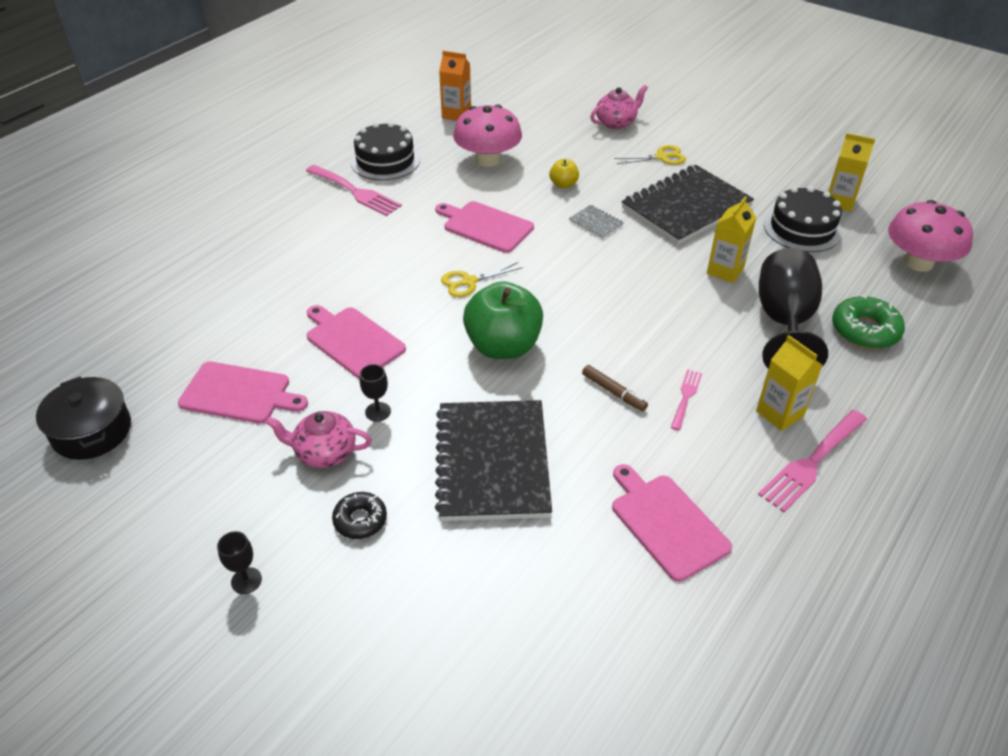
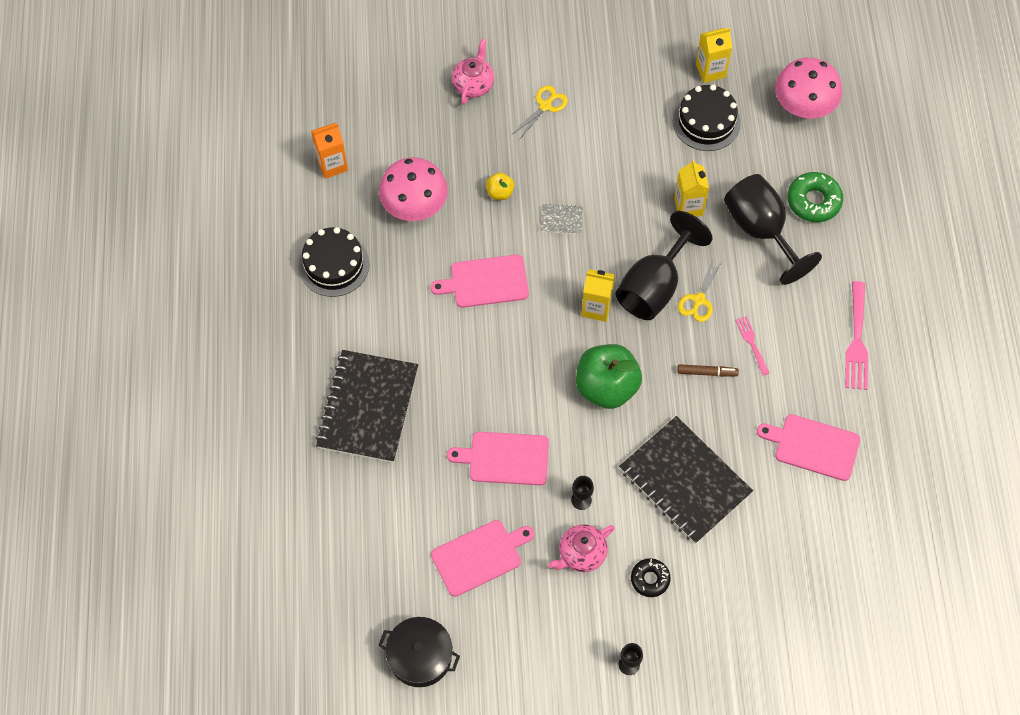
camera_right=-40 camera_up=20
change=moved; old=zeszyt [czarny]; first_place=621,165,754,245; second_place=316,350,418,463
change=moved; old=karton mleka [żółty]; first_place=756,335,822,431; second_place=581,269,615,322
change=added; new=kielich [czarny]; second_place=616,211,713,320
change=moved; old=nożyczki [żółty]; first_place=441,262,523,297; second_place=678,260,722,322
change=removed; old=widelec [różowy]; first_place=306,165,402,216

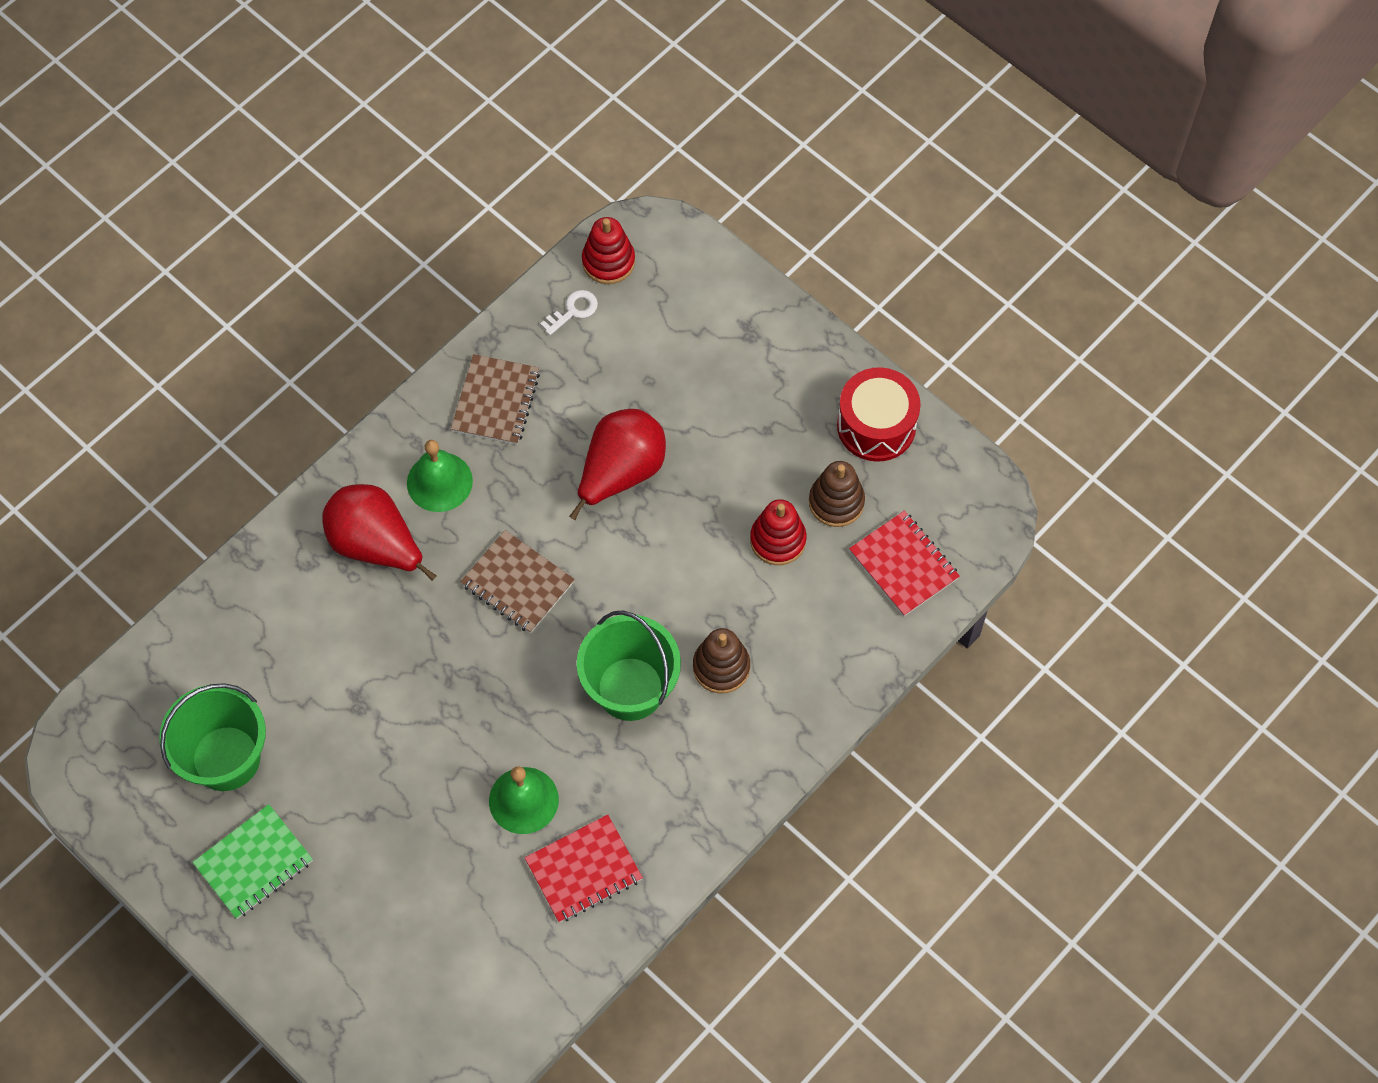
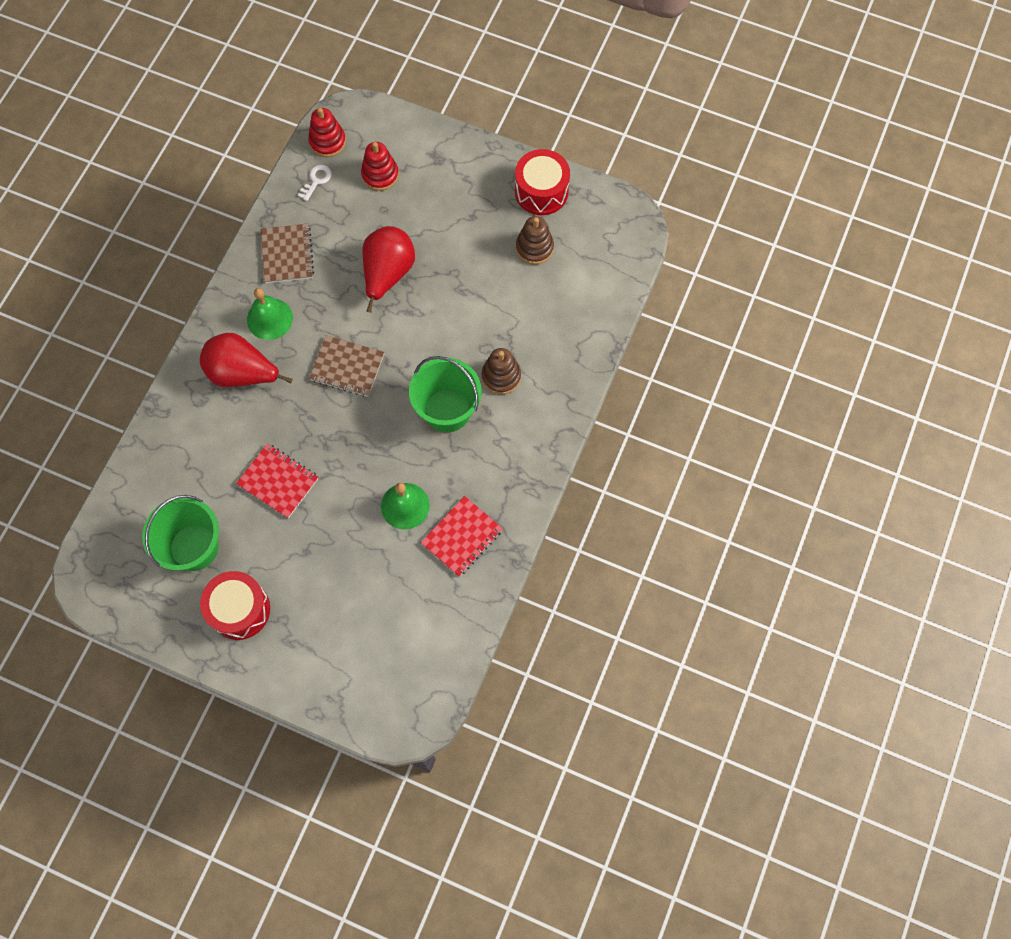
camera_right=-20 camera_up=5
change=replaced; old=zeszyt [zielony]; new=bęben [czerwony]; first_place=192,804,313,919; second_place=200,571,270,640
change=moved; old=zeszyt [czerwony]; first_place=849,511,960,616; second_place=236,443,319,518
change=moved; old=zabawka nakładanka [czerwony]; first_place=750,499,807,565; second_place=361,142,399,191

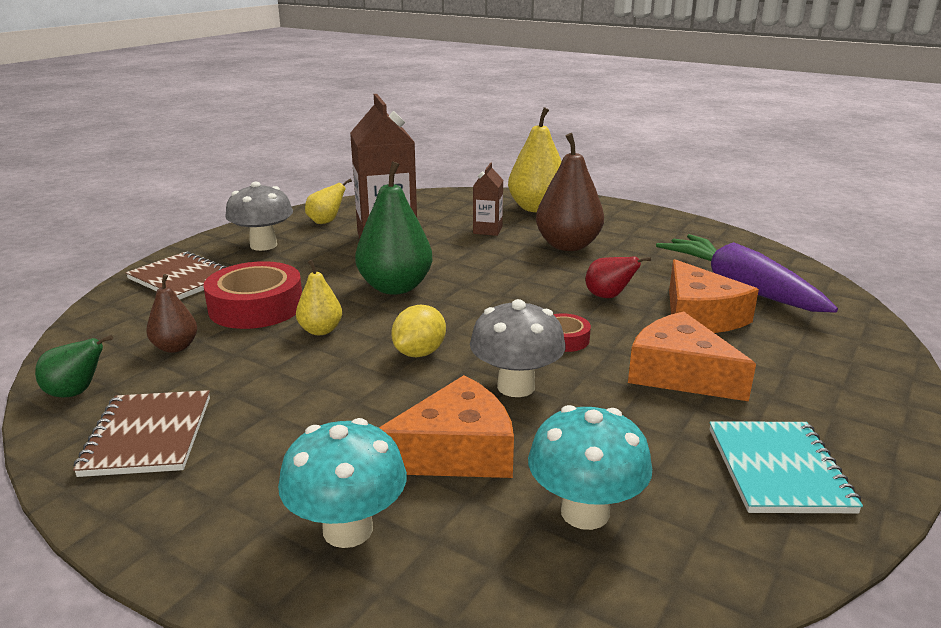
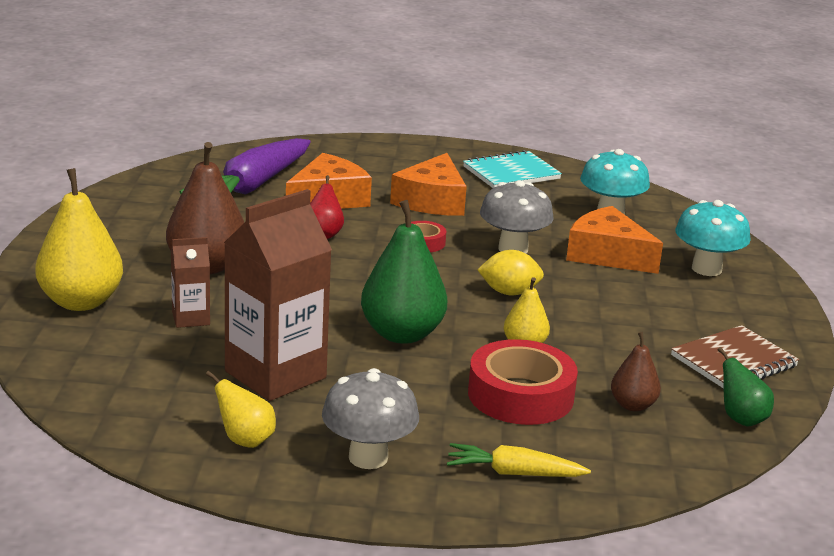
camera_right=-120 camera_up=0
change=replaced; old=zeszyt [brązowy]; new=marchewka [żółty]; first_place=126,251,227,299; second_place=447,443,591,477

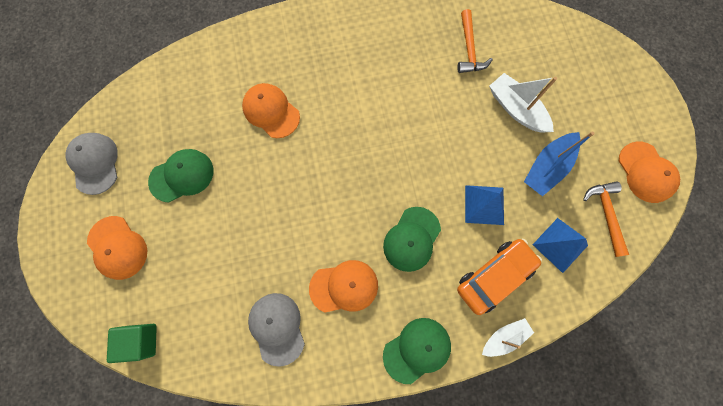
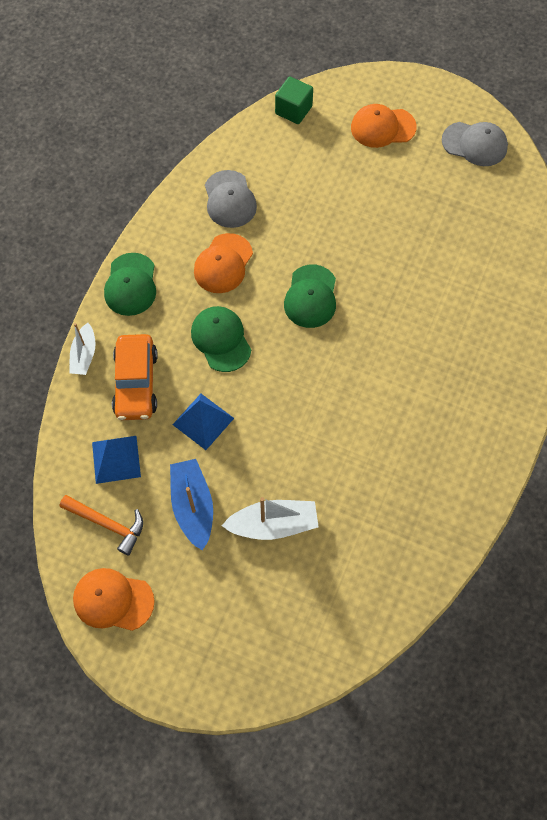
camera_right=125 camera_up=-10
change=turned; old=czapka [szary]; first_place=248,293,305,367; second_place=205,170,257,228; degrees=60
change=moved; old=czapka [zielony]; first_place=148,149,213,203; second_place=284,264,336,328
change=removed; old=czapka [pomarańczowy]; first_place=242,83,300,138
change=removed; old=młotek [pomarańczowy]; first_place=457,9,493,73

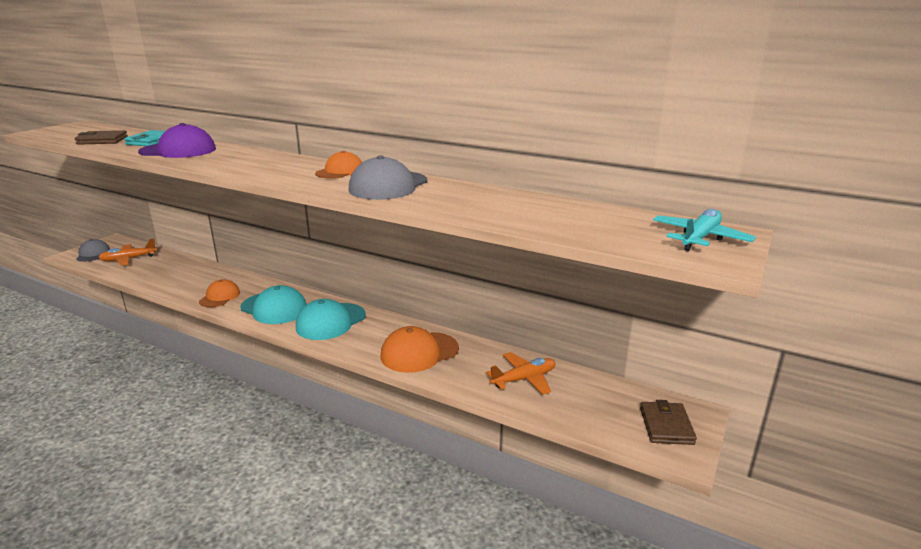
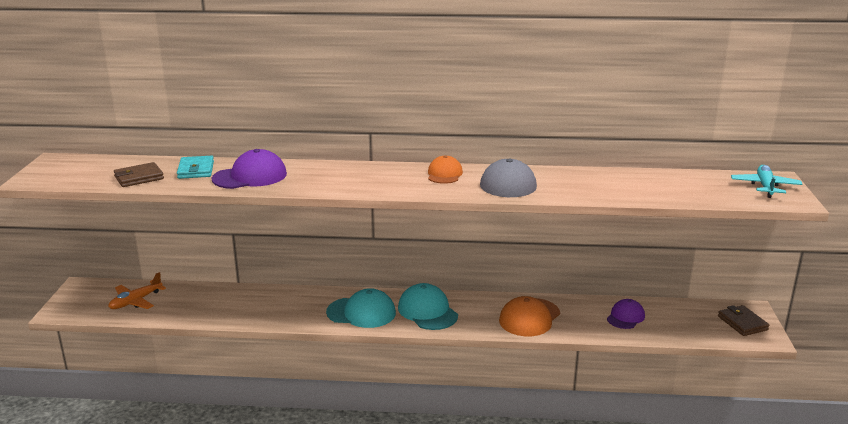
camera_right=-25 camera_up=0
change=turned; old=czapka [turkusowy]; first_place=296,299,366,340; second_place=398,283,458,330; degrees=135
change=replaced; old=samolot [pomarańczowy]; new=czapka [fioletowy]; first_place=486,352,556,395; second_place=607,299,645,329
change=removed; old=czapka [szary]; first_place=76,239,110,262
change=removed; old=czapka [pomarańczowy]; first_place=199,279,240,307

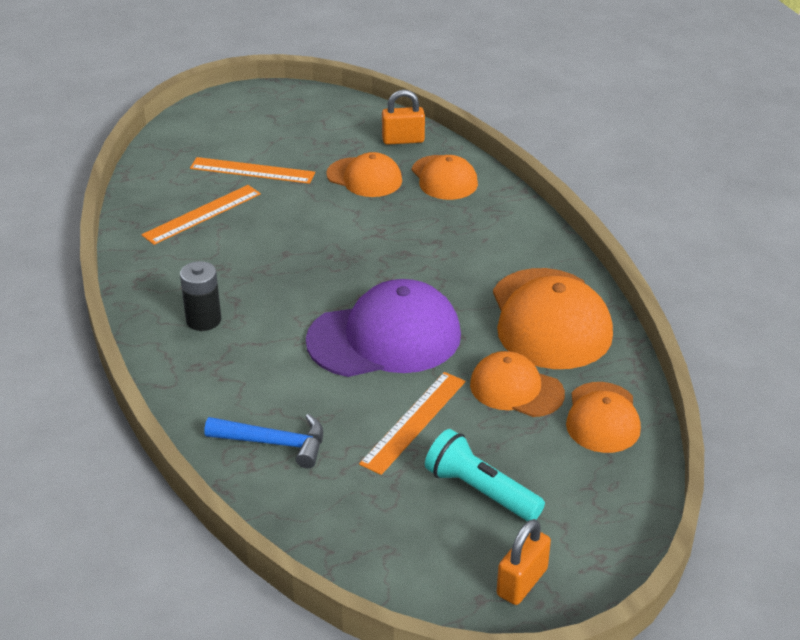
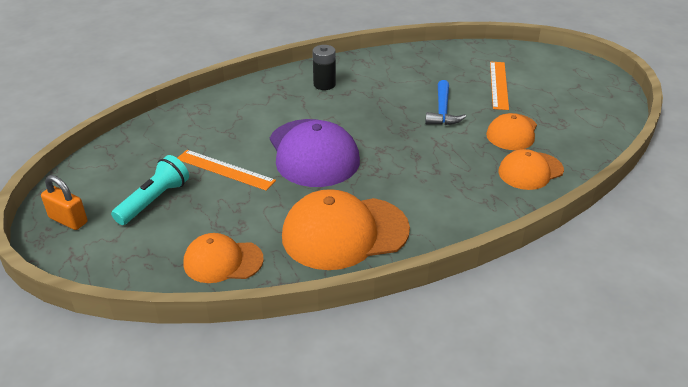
camera_right=85 camera_up=0
change=moved; old=młotek [niebieski]; first_place=204,414,323,469; second_place=425,80,466,125
change=removed; old=linijka [pomarańczowy]; first_place=141,185,261,245
change=removed; old=kłódka [pomarańczowy]; first_place=382,90,425,145
change=removed; old=czapka [pomarańczowy]; first_place=470,351,565,417

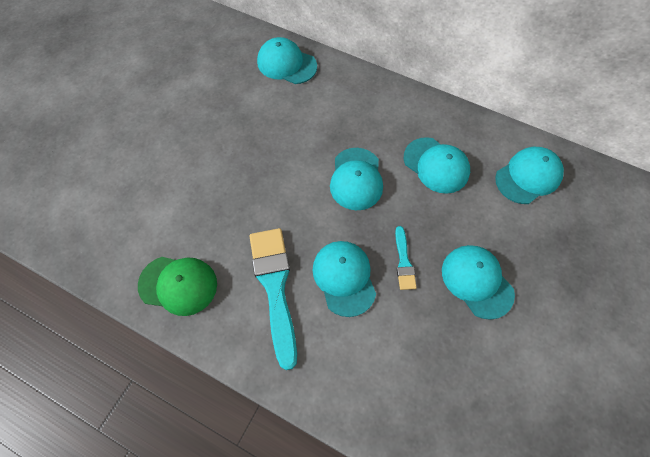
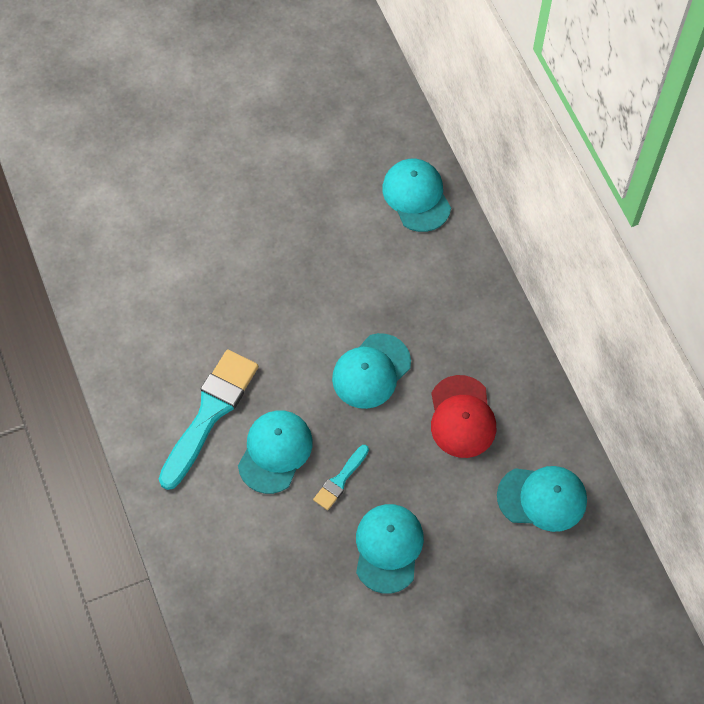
camera_right=40 camera_up=0
change=recoloured; old=czapka [turkusowy]; new=czapka [czerwony]; first_place=404,137,470,194; second_place=431,375,496,458
change=removed; old=czapka [zielony]; first_place=138,257,217,316

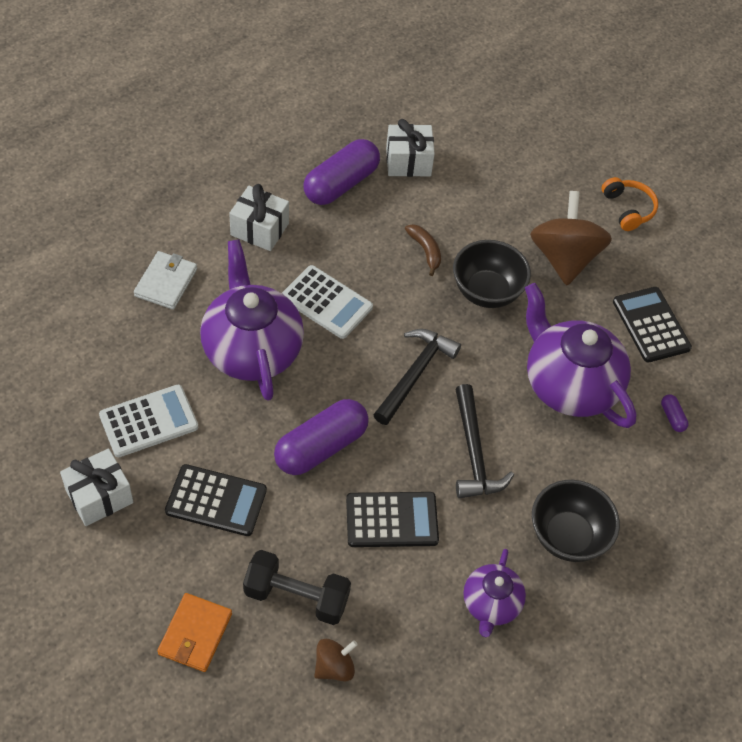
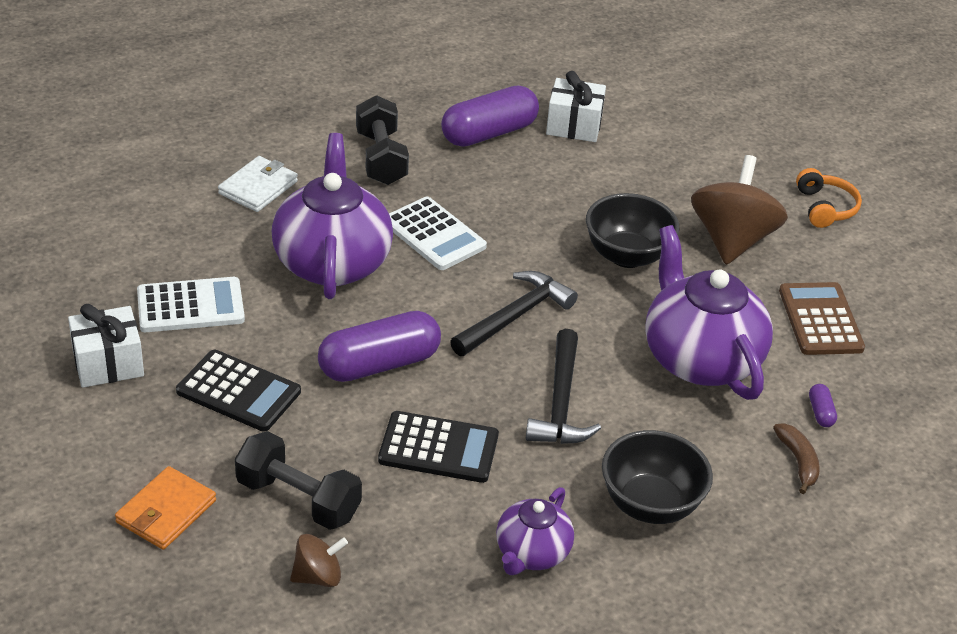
camera_right=15 camera_up=-15
change=replaced; old=prezent [biały]; new=hantel [czarny]; first_place=229,184,289,251; second_place=356,95,409,185
change=moved; old=banan [brązowy]; first_place=405,224,441,276; second_place=773,423,820,494
change=recoloured; old=kalkulator [czarny]; new=kalkulator [brązowy]; first_place=613,287,692,363; second_place=779,282,865,355

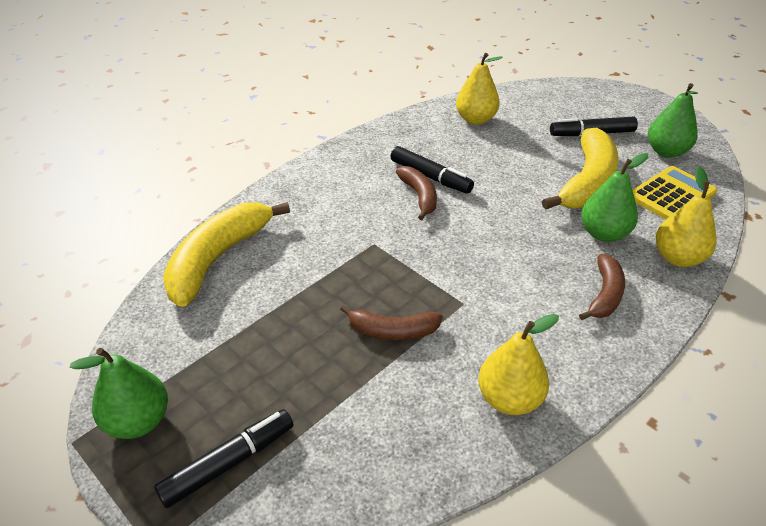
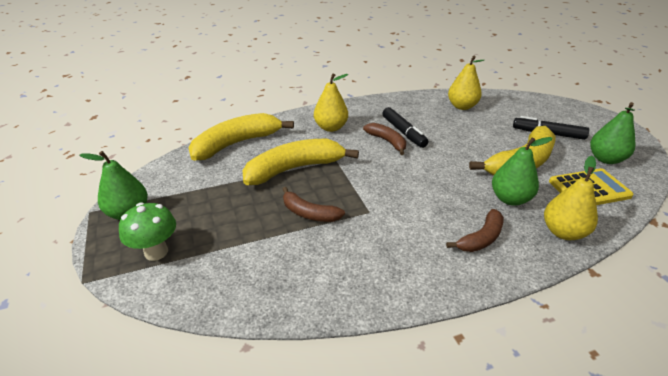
camera_right=25 camera_up=-5
change=replaced; old=flamaster [czarny]; new=grzyb [zielony]; first_place=154,409,294,508; second_place=119,202,176,261
change=added; new=banan [żółty]; second_place=243,139,359,185
change=moved; old=gruszka [żółty]; first_place=478,314,559,415; second_place=314,74,348,132
change=turned; old=banan [brązowy]; first_place=396,166,437,220; second_place=363,123,406,155; degrees=-45

